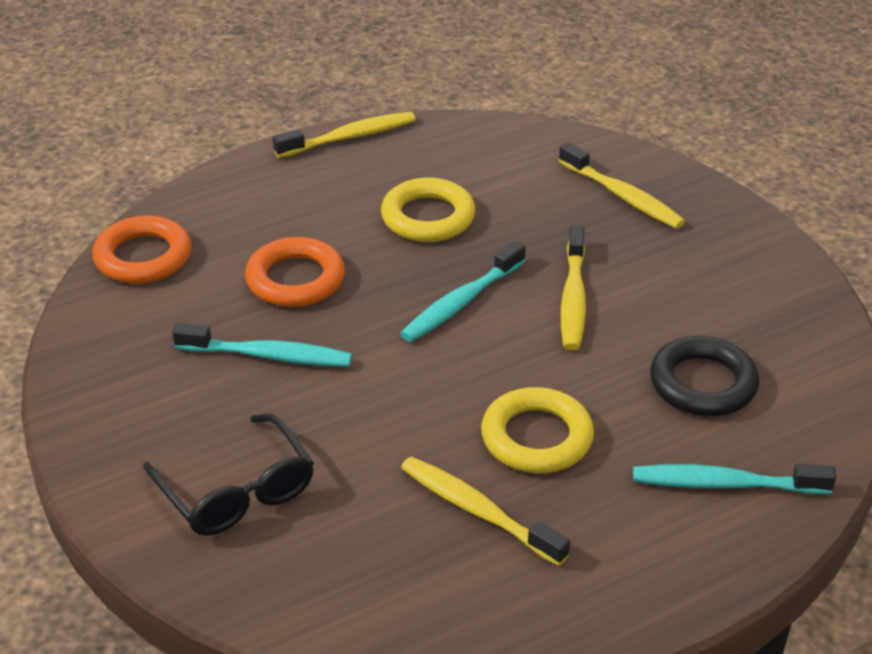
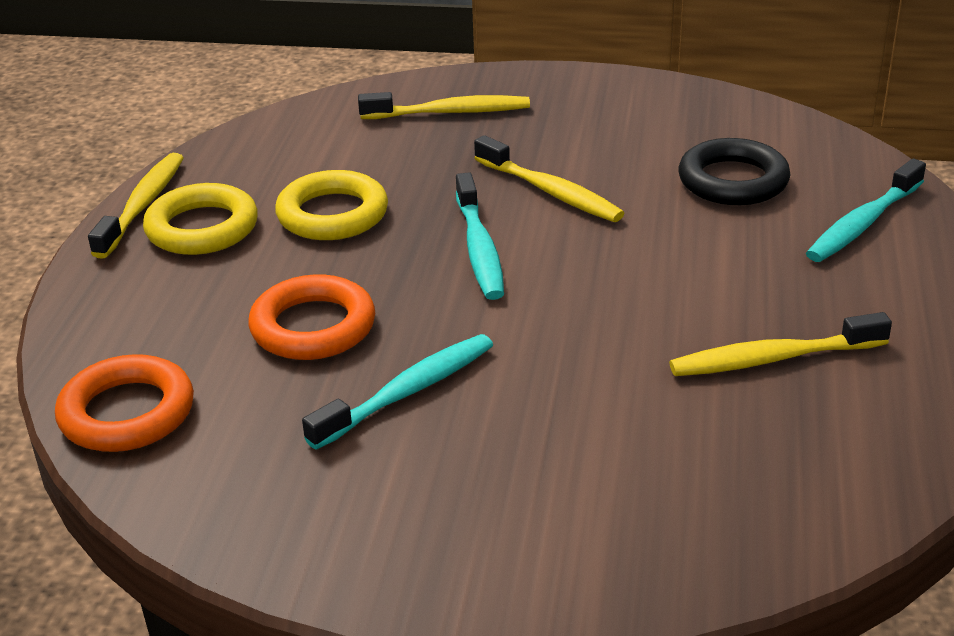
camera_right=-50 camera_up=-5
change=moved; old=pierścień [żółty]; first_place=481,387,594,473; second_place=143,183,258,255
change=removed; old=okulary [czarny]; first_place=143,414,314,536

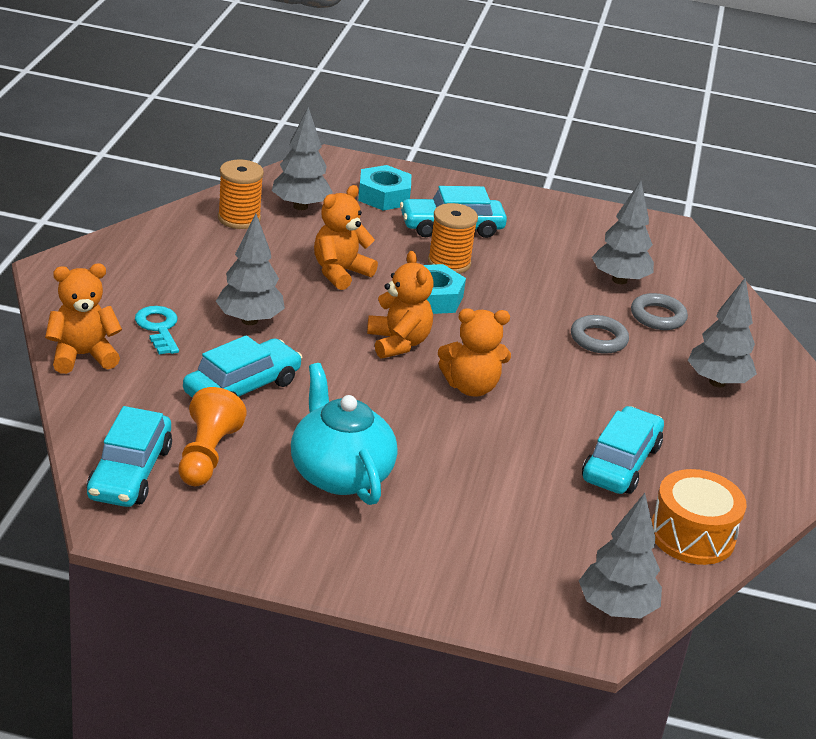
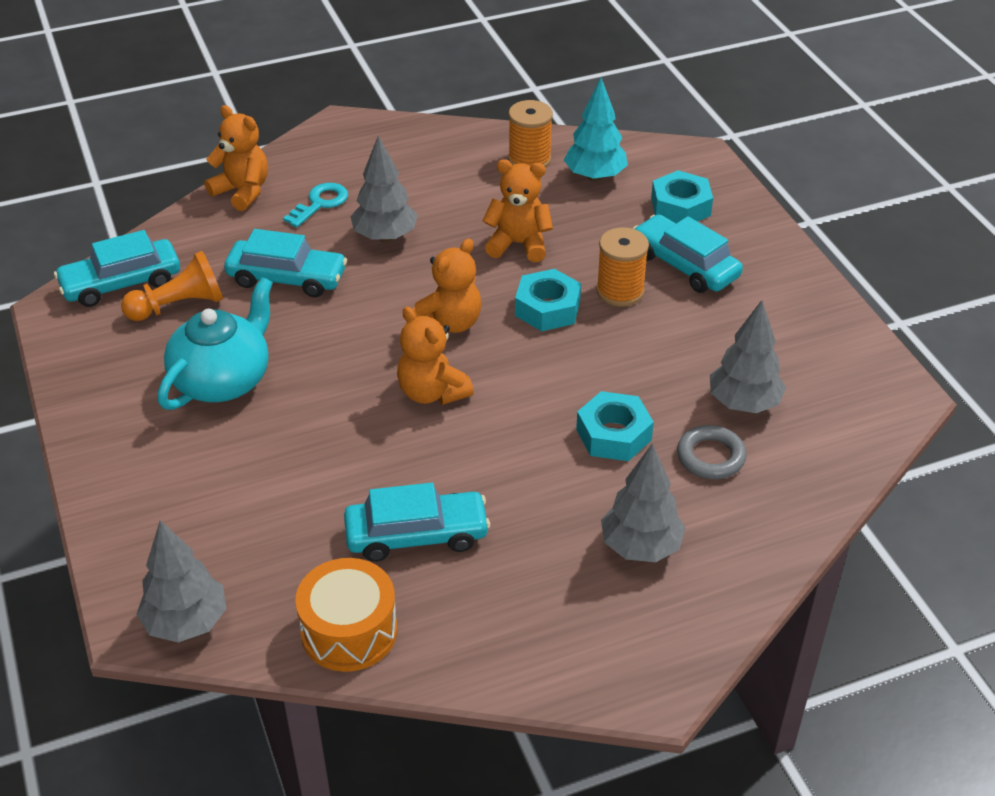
camera_right=60 camera_up=10
change=recoloured; old=drzewko [szary]; new=drzewko [turkusowy]; first_place=272,107,333,210; second_place=564,78,628,181
change=replaced; old=pierścień [szary]; new=nakrętka [turkusowy]; first_place=571,315,629,354; second_place=576,391,654,461

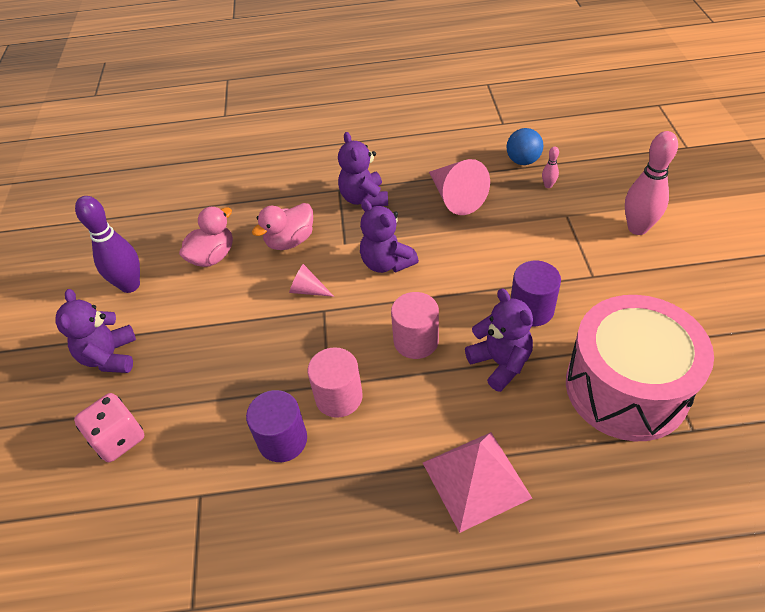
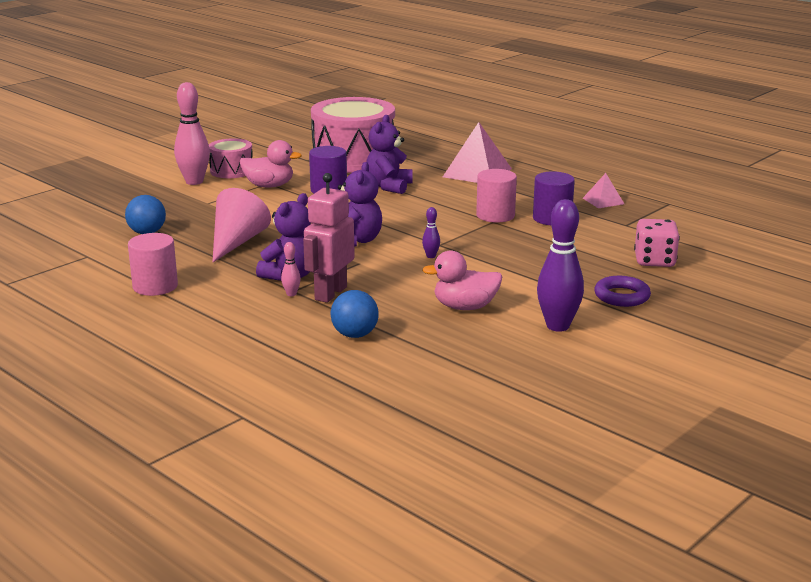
camera_right=-135 camera_up=-25
change=moved; old=walec [różowy]; first_place=391,292,439,359; second_place=128,233,178,296
change=added; new=bęben [różowy]; second_place=209,138,252,178
change=moved; old=kaczka [różowy]; first_place=252,203,313,250; second_place=240,140,302,188
change=moved; old=kręgiel [różowy]; first_place=542,146,559,188; second_place=281,242,301,296
change=added; new=robot [różowy]; second_place=303,173,355,303
change=added; new=piłka [niebieski]; second_place=330,290,379,338
change=replaced; old=stożek [różowy]; new=kręgiel [fioletowy]; first_place=289,264,334,297; second_place=422,207,440,258
change=added; new=piramida [różowy]; second_place=583,173,624,208
change=replaced; old=miś [fioletowy]; new=pierścień [fioletowy]; first_place=55,289,136,373; second_place=594,276,651,307

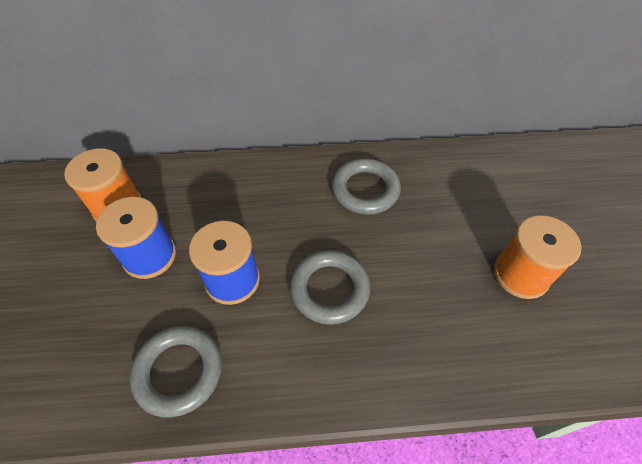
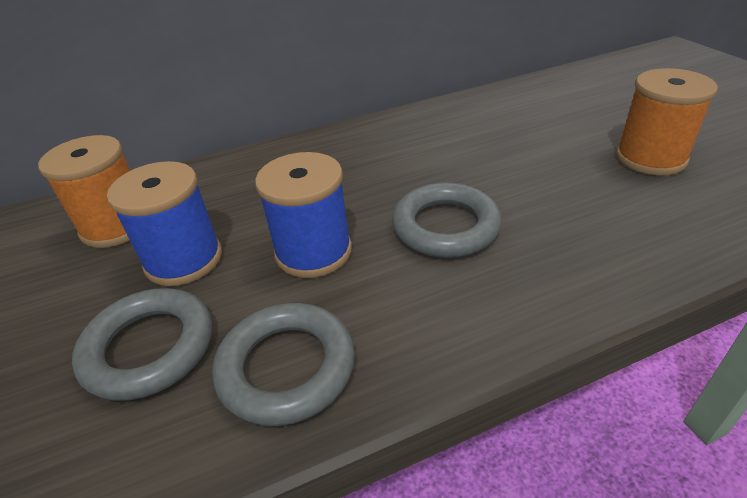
camera_right=-15 camera_up=-15
change=moved; old=pierścień [szary]; first_place=332,159,401,215; second_place=72,288,212,401

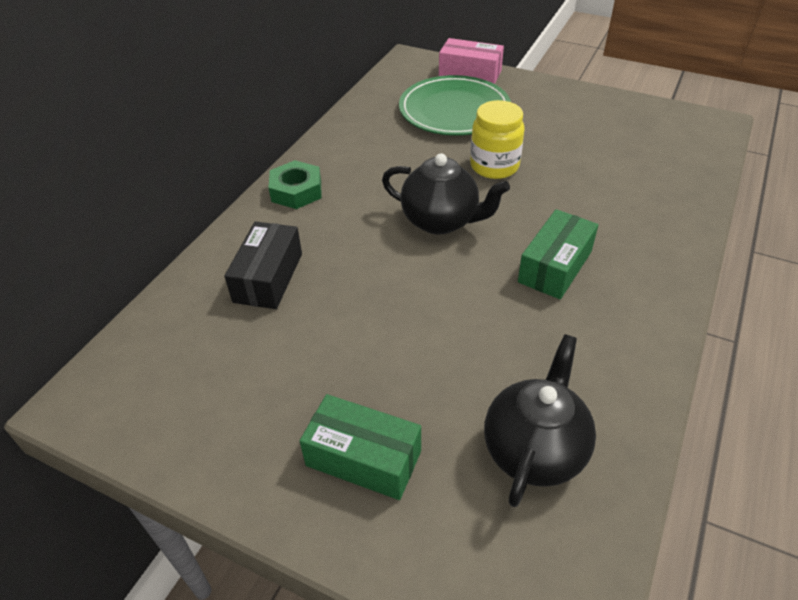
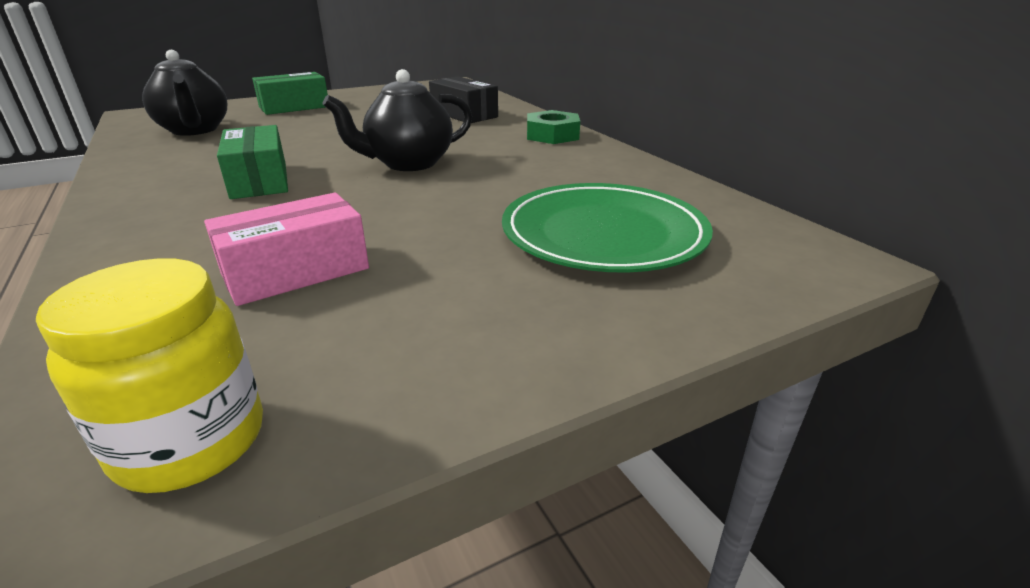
camera_right=125 camera_up=-15
change=moved; old=słoik [żółty]; first_place=470,100,525,179; second_place=36,258,263,493
change=moved; old=pudełko [różowy]; first_place=439,38,504,84; second_place=204,193,369,306

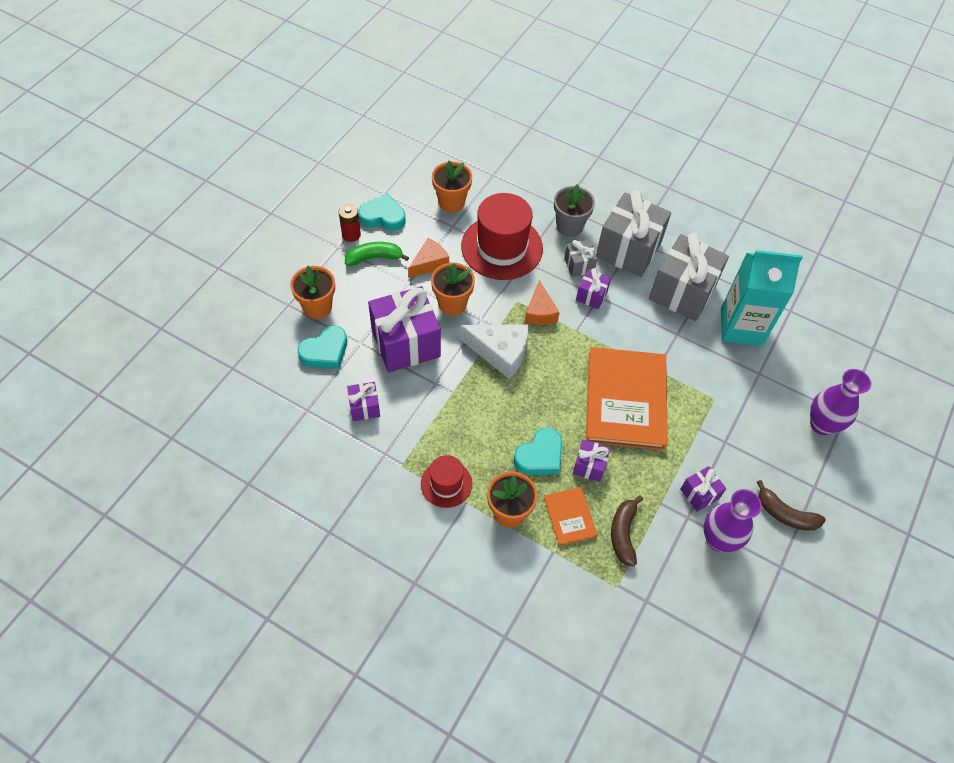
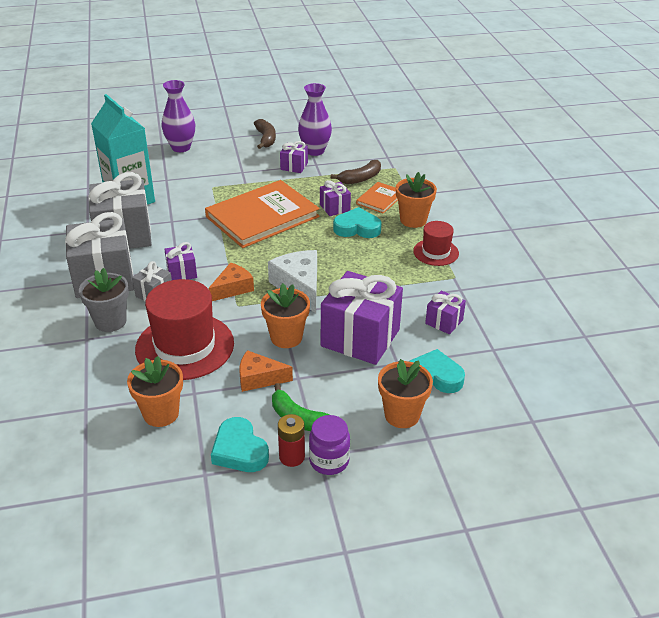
camera_right=-130 camera_up=-20
change=added; new=słoik [fioletowy]; second_place=309,415,350,475

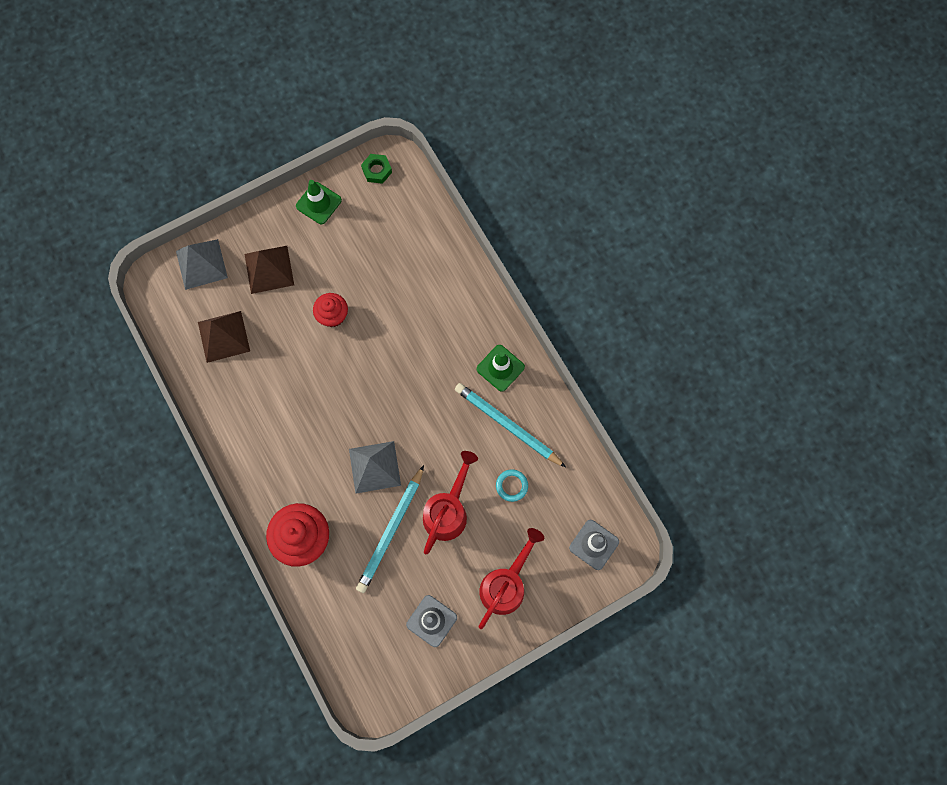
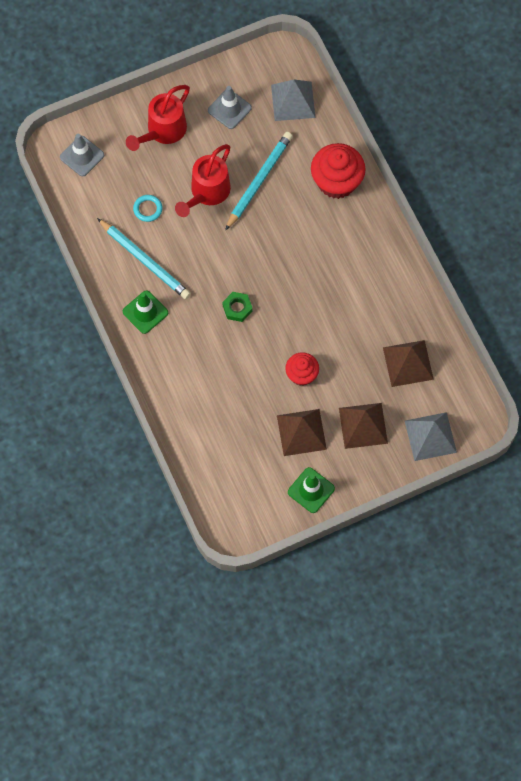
camera_right=-175 camera_up=-5
change=moved; old=nakrętka [zielony]; first_place=361,154,392,184; second_place=222,292,253,322
change=moved; old=piramida [szary]; first_place=349,441,401,494; second_place=271,80,315,121
change=added; new=piramida [brązowy]; second_place=277,409,327,456

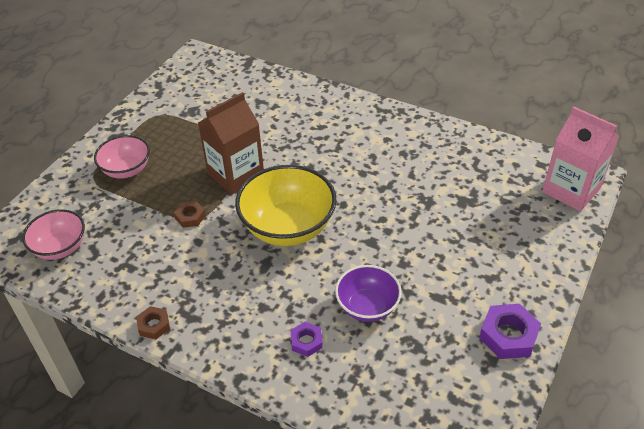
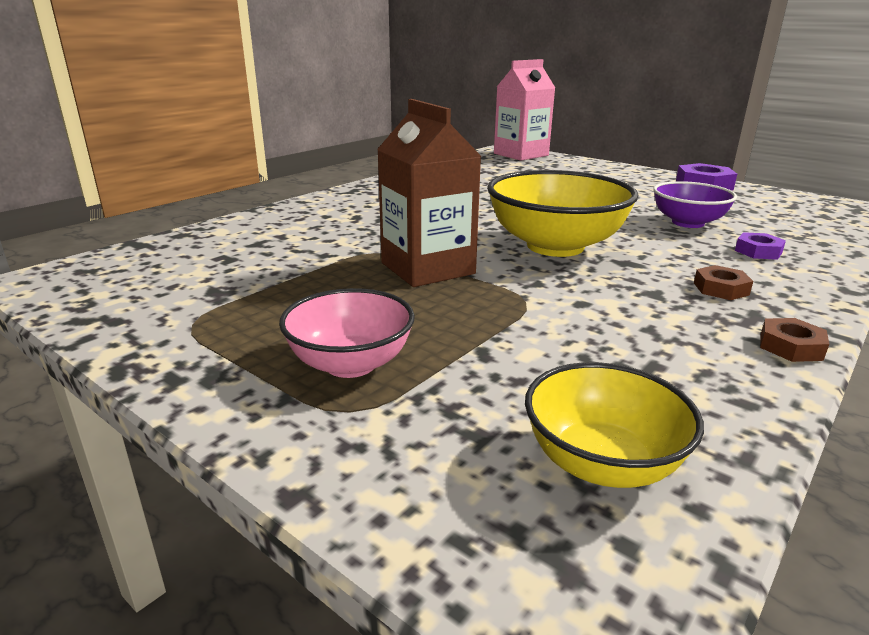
camera_right=-80 camera_up=-20
change=recoloured; old=miska [różowy]; new=miska [żółty]; first_place=22,209,85,260; second_place=525,362,704,488
change=moved; old=nakrętka [brązowy]; first_place=174,201,206,228; second_place=694,265,753,300

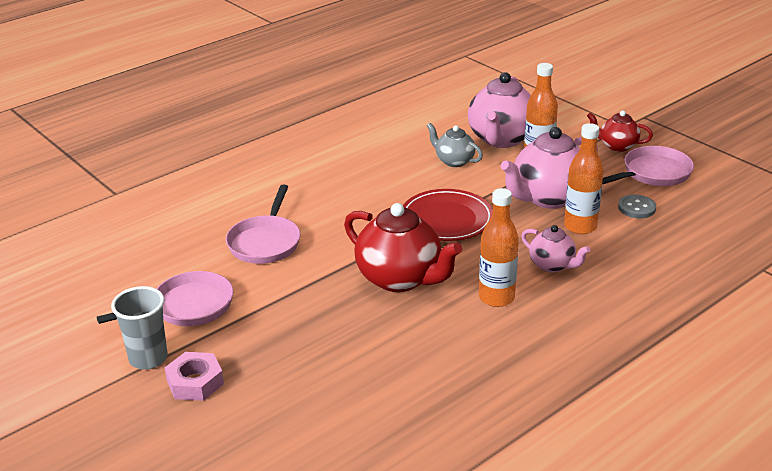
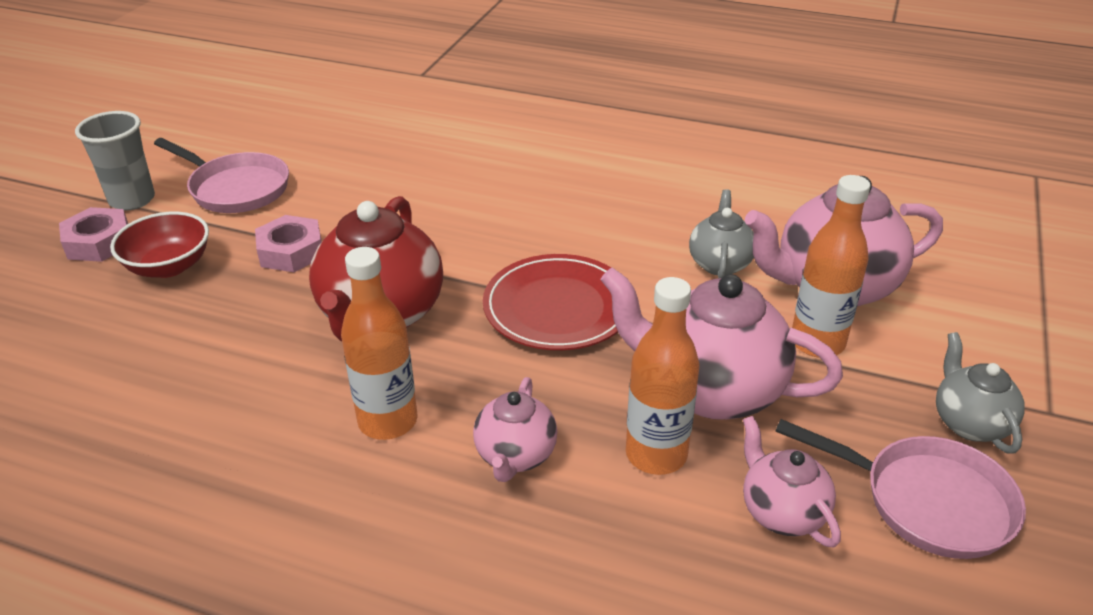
camera_right=60 camera_up=5
change=added; new=miska [czerwony]; second_place=110,212,209,278
change=added; new=nakrętka [różowy]; second_place=255,215,322,272
change=replaced; old=guzik [szary]; new=imbryk [różowy]; first_place=618,194,656,218; second_place=743,416,841,548
change=recoloured; old=imbryk [czerwony]; new=imbryk [szary]; first_place=587,111,653,152; second_place=936,332,1025,454
change=removed; old=patelnia [różowy]; first_place=226,185,300,264

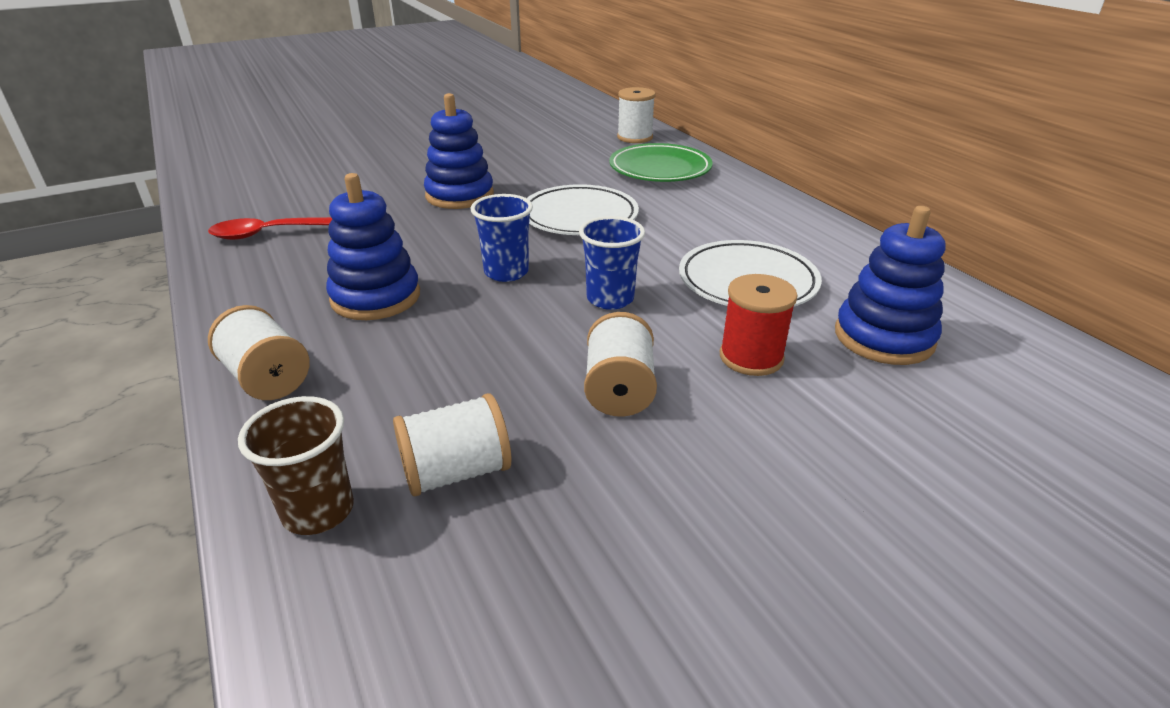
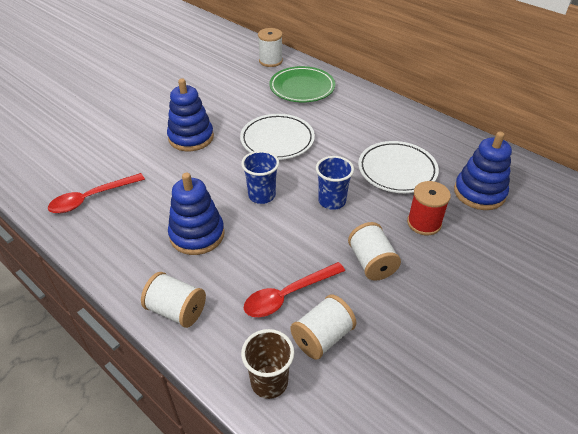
camera_right=-20 camera_up=10
change=added; new=łyżka [czerwony]; second_place=244,262,345,317

